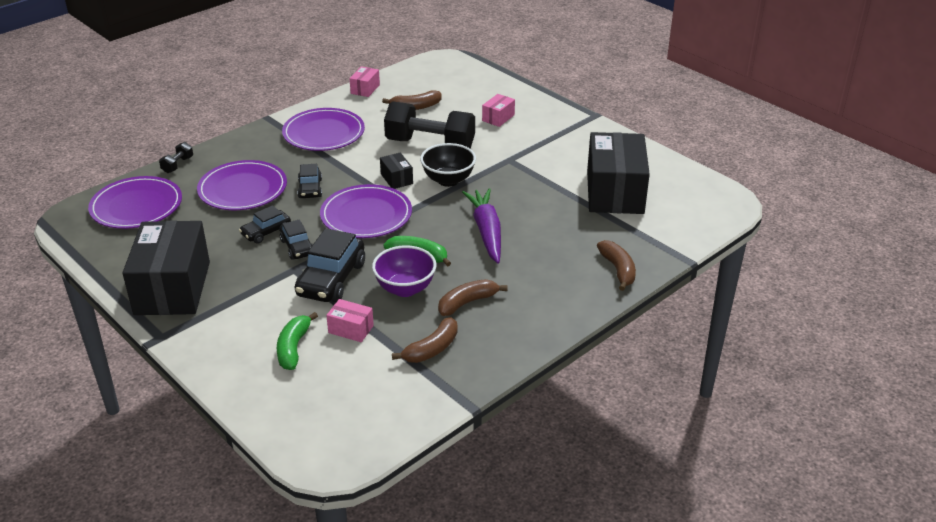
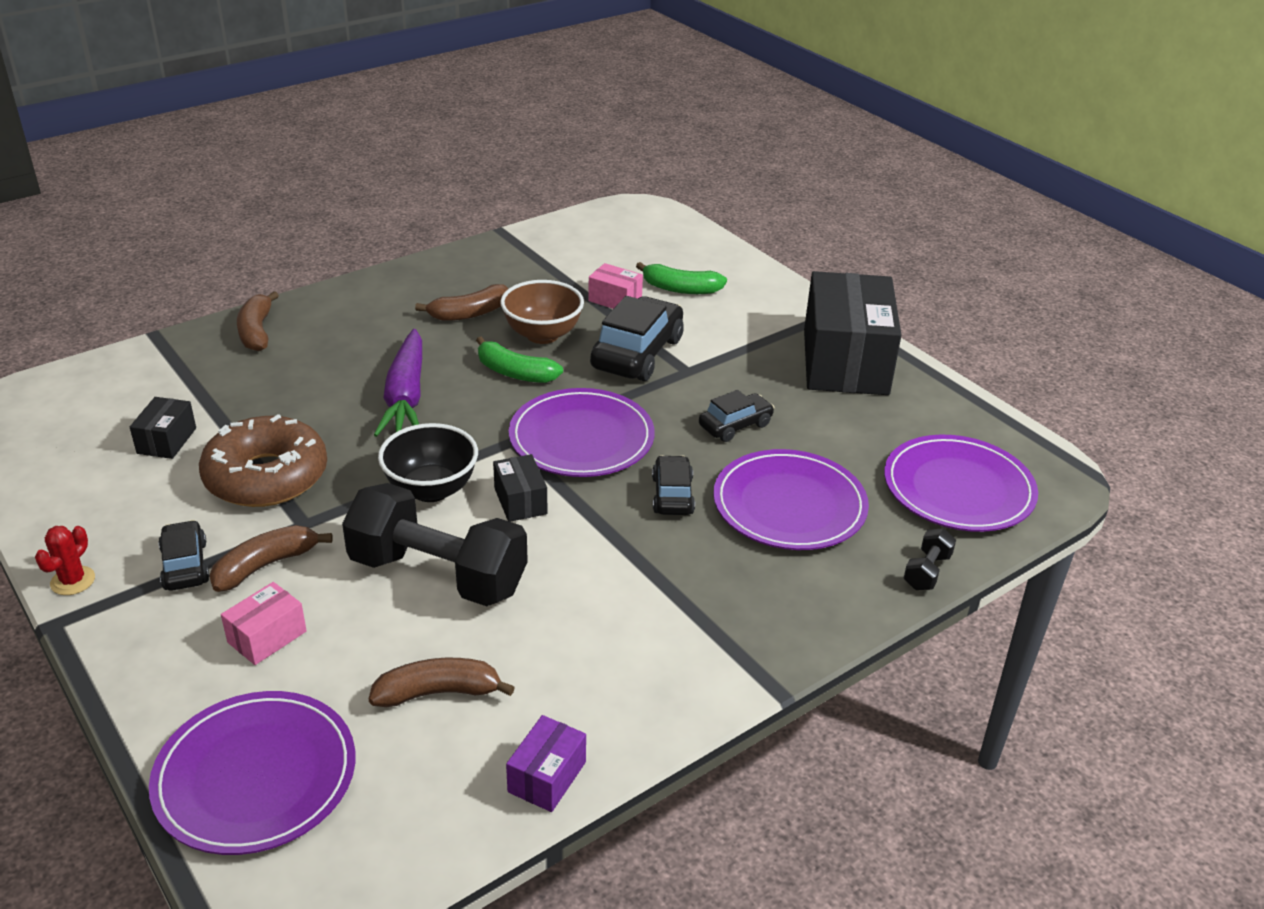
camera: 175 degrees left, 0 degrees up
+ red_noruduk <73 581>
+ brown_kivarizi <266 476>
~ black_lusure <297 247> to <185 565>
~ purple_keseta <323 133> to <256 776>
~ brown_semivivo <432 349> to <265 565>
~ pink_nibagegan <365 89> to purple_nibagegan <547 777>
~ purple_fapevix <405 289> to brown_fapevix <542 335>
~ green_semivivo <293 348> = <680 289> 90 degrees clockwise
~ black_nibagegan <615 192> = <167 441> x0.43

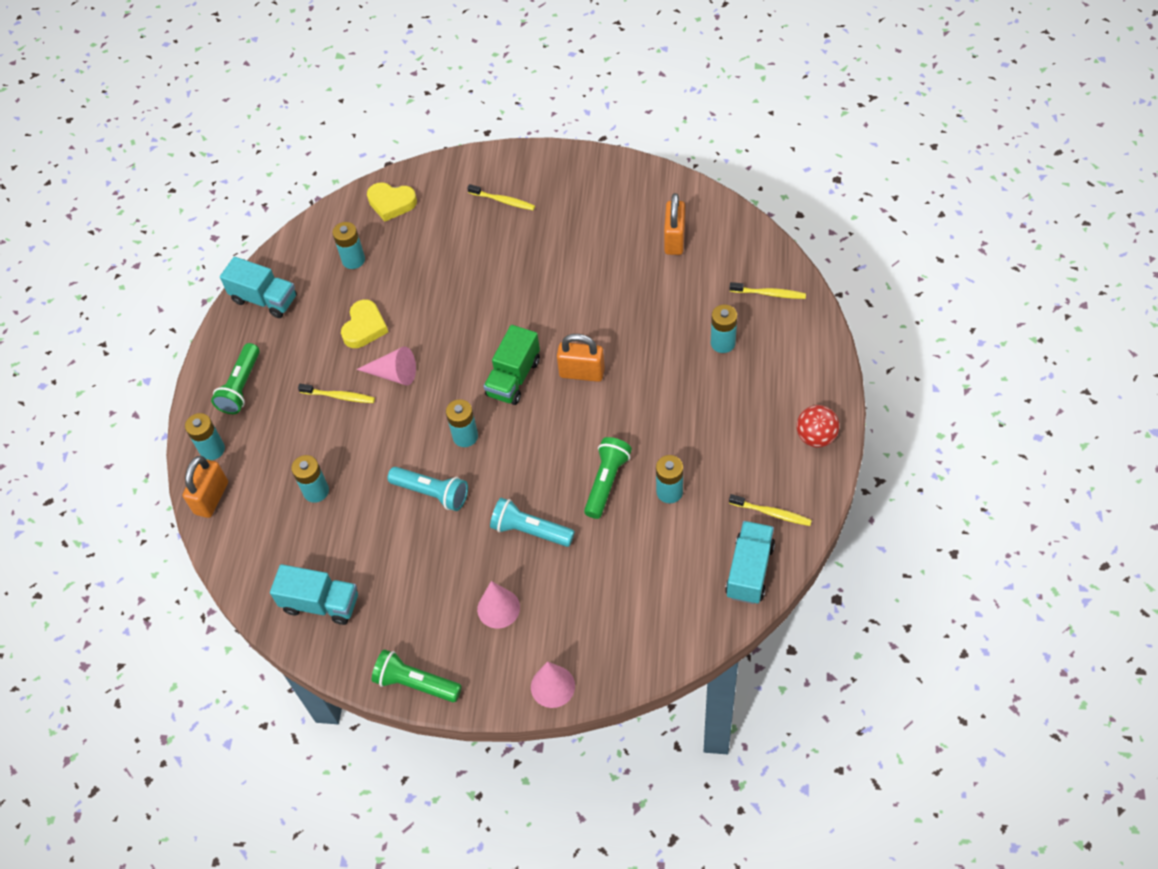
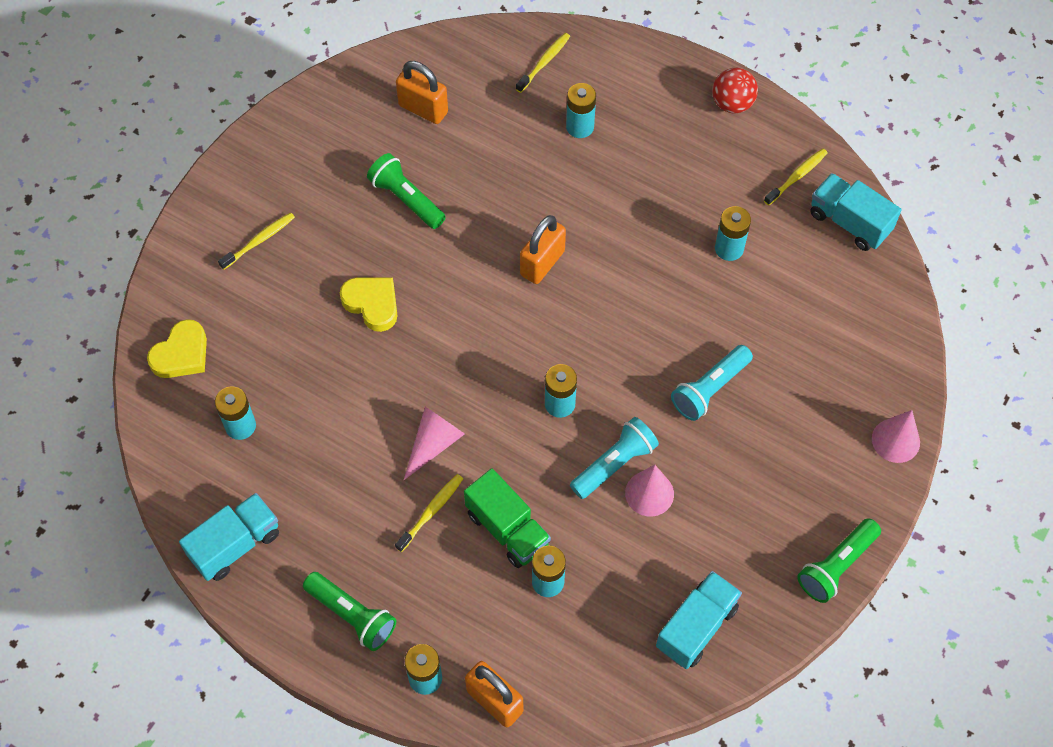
camera: 70 degrees left, 5 degrees up
~ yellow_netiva <364 327> to <372 304>
~ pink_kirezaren <498 608> to <649 493>
~ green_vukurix <513 378> to <507 529>
~ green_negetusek <606 482> to <406 199>

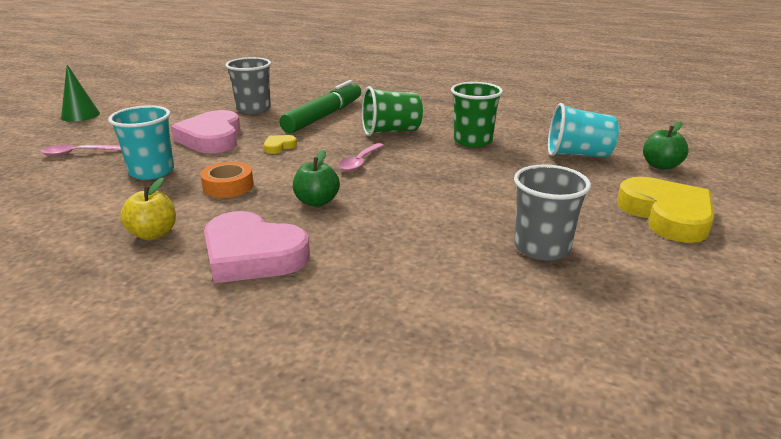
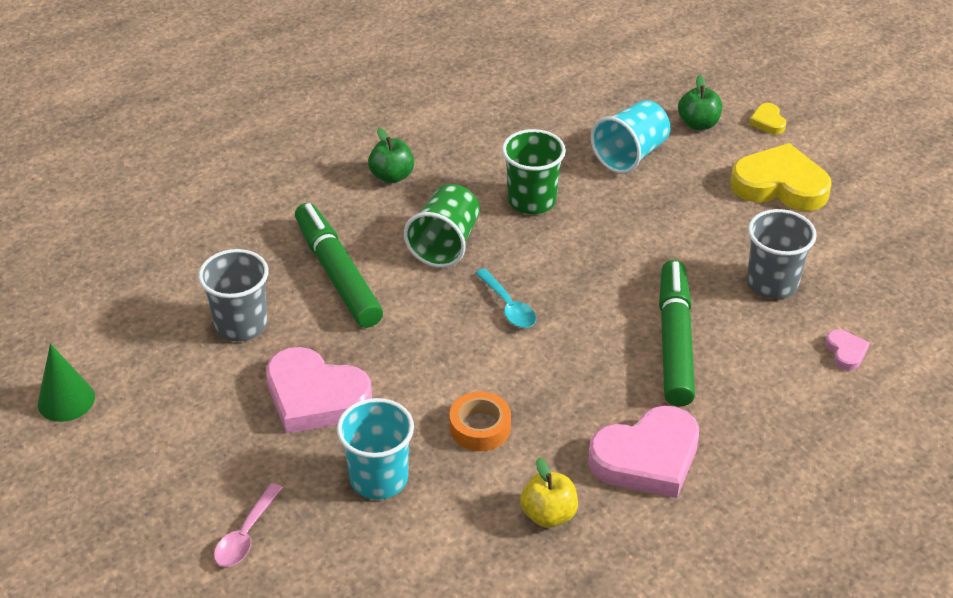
camera: 55 degrees left, 15 degrees up
+ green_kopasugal <675 341>
+ pink_netiva <846 352>
~ green_kirezaren <80 115> to <66 400>
~ yellow_netiva <279 146> to <768 121>
~ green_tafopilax <317 202> to <392 176>
~ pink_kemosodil <360 162> to turquoise_kemosodil <508 306>

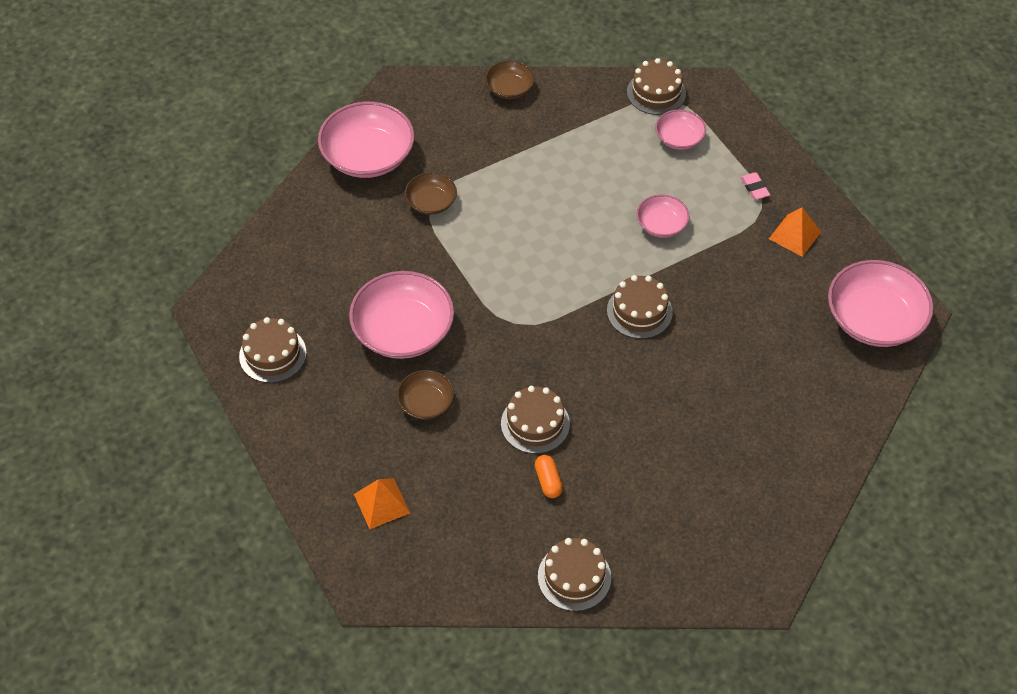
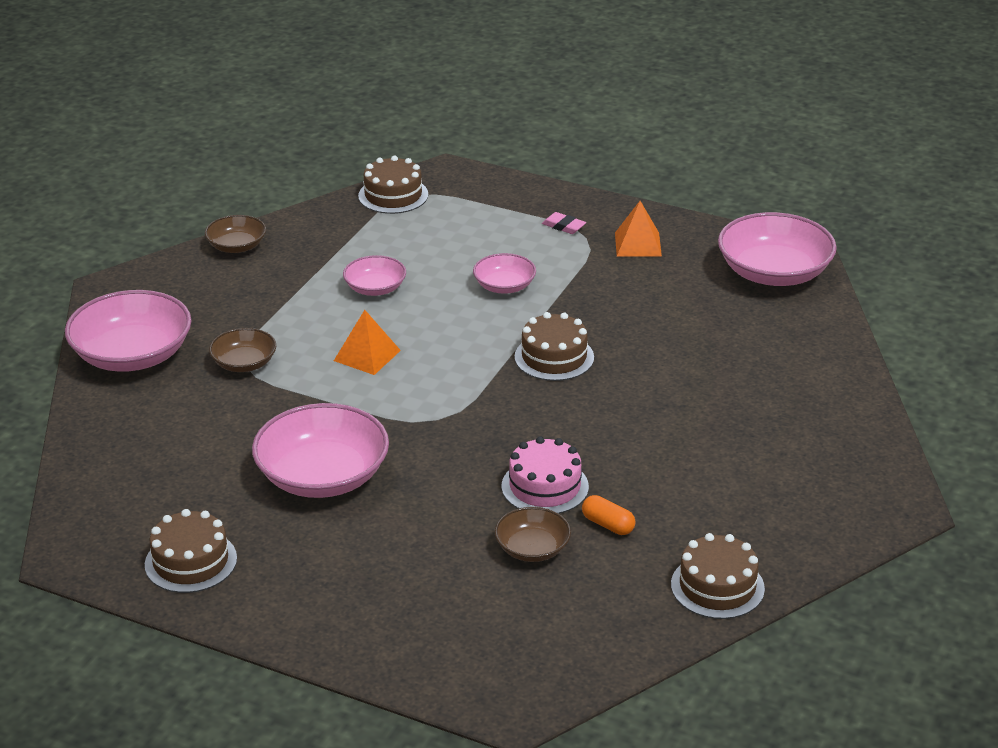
camera: 35 degrees left, 20 degrees down
~ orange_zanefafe <381 503> to <367 355>
~ brown_fapevix <426 403> to <532 548>
~ pink_fapevix <679 138> to <375 288>
~ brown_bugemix <535 423> to pink_bugemix <545 486>

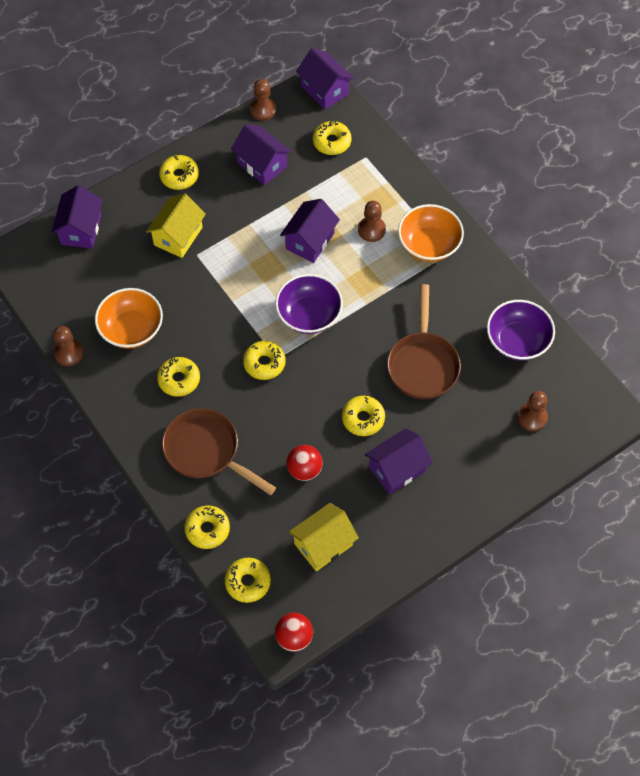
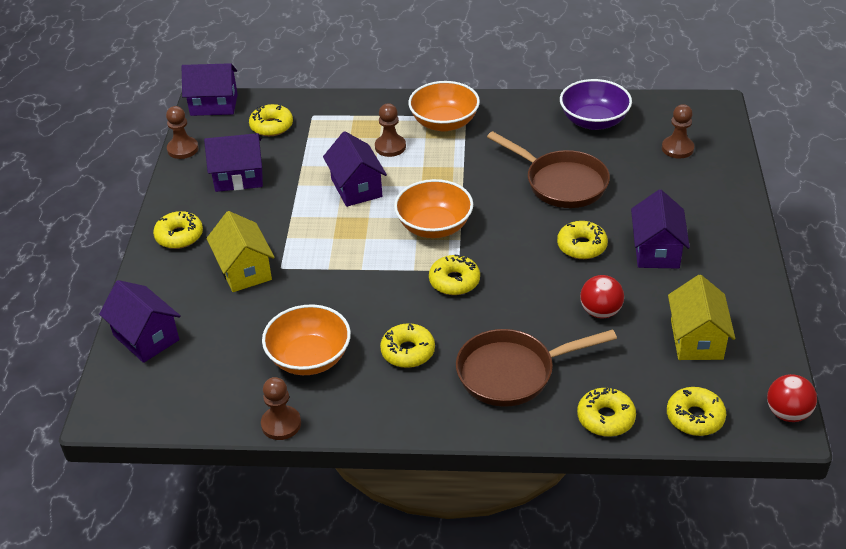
camera: 50 degrees left, 20 degrees down
~ purple_fapevix <309 315> to orange_fapevix <434 226>

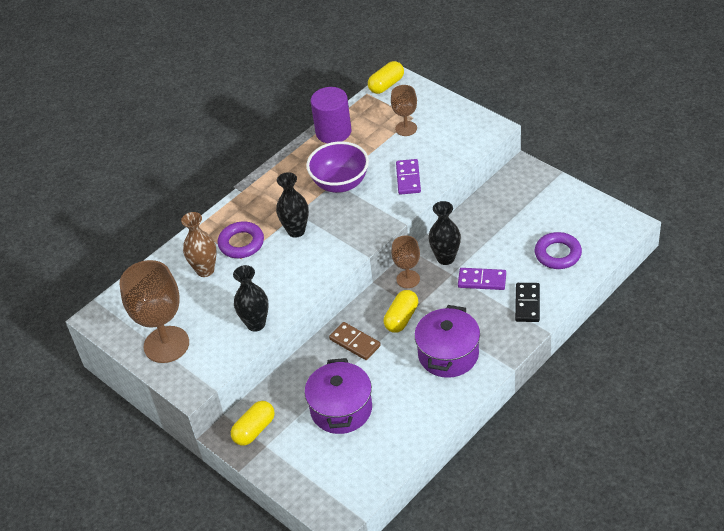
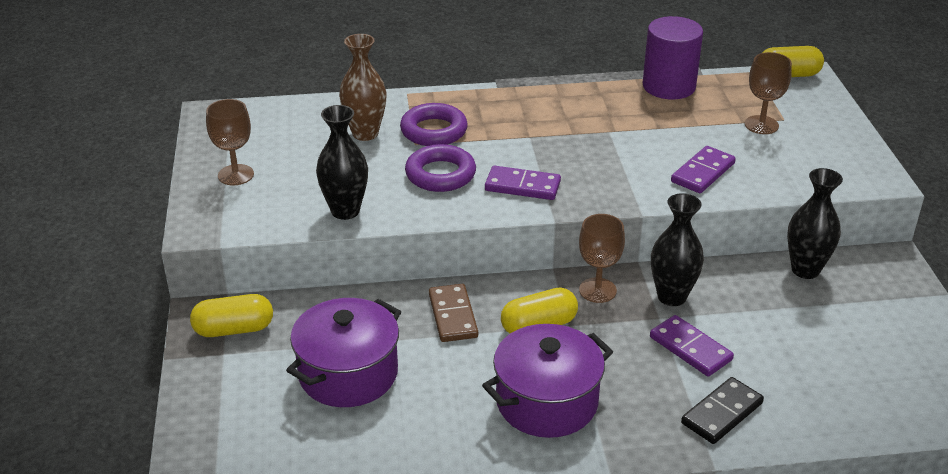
camera: 35 degrees right, 10 degrees down
- purple_fapevix <340 183>
+ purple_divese <522 186>
~ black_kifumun <296 231> to <805 270>
~ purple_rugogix <558 254> to <440 174>
~ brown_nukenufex <166 344> = <235 175> x0.55

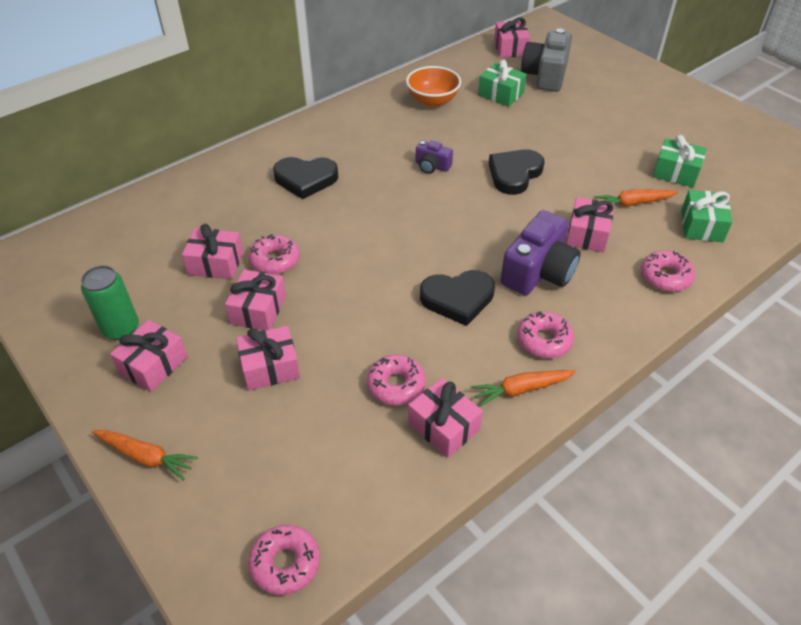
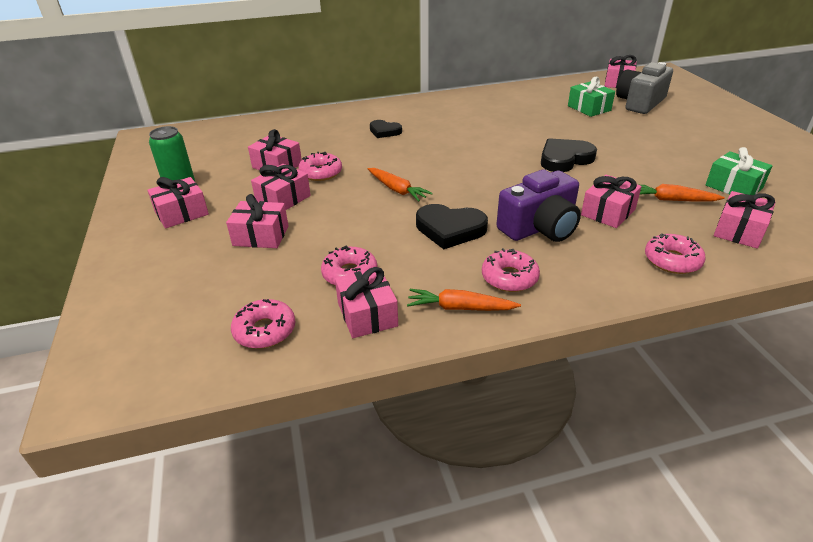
camera: 25 degrees right, 10 degrees down
- orange_fapevix <432 101>
- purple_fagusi <432 166>
~ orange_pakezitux <146 457> to <397 190>
~ pink_kivarizi <285 563> to <265 330>
~ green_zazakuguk <701 226> to pink_zazakuguk <739 231>
~ black_netiva <305 179> = <384 131> x0.63

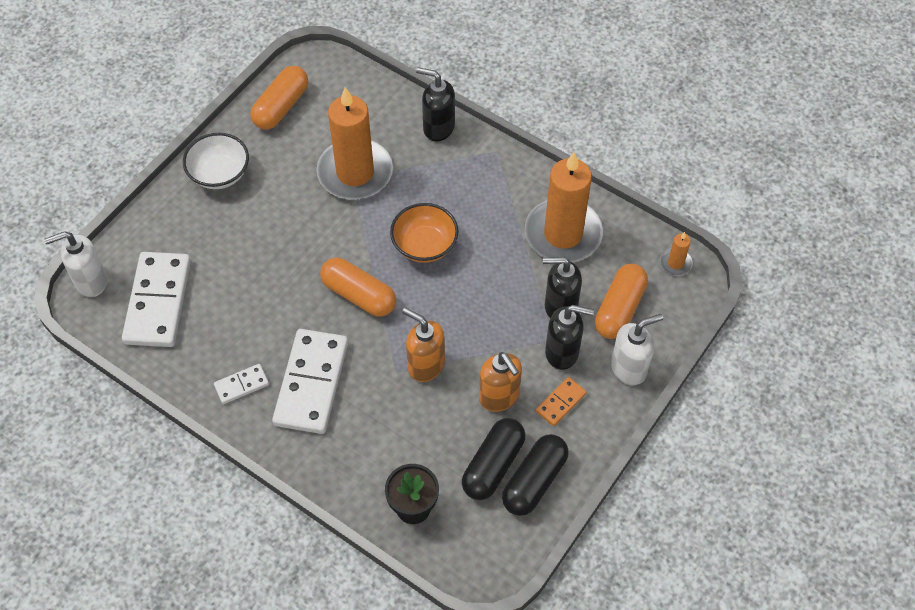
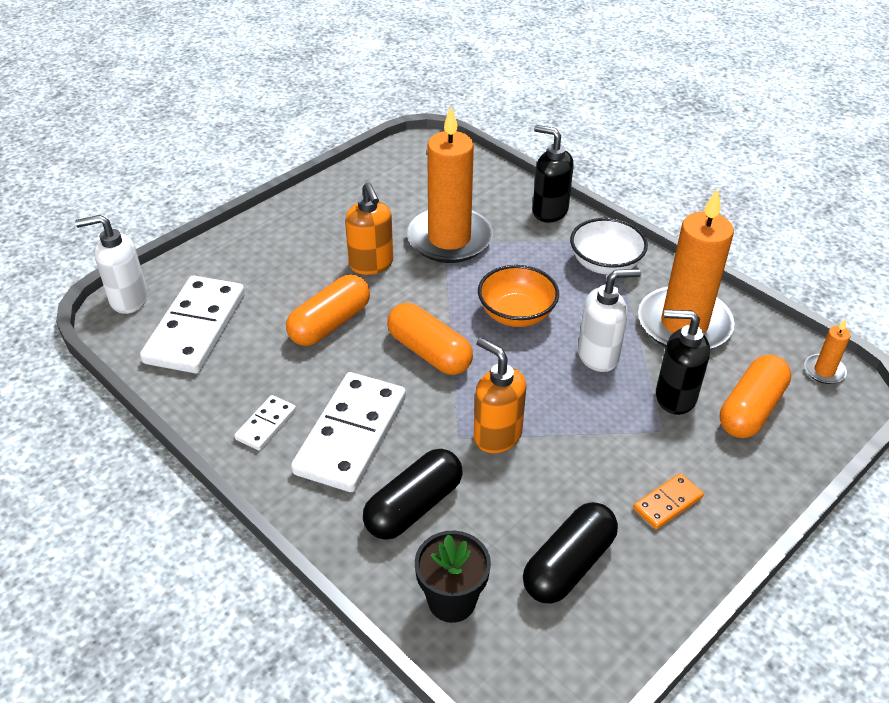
camera: 10 degrees right, 15 degrees down
- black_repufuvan <562 352>
~ white_fapevix <219 174> to <605 264>
~ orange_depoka <281 107> to <330 323>
~ orange_repufuvan <499 396> to <371 264>
~ black_depoka <534 481> to <414 507>
~ white_repufuvan <629 368> to <598 356>
~ white_divese <241 385> = <266 424> 45 degrees counterclockwise

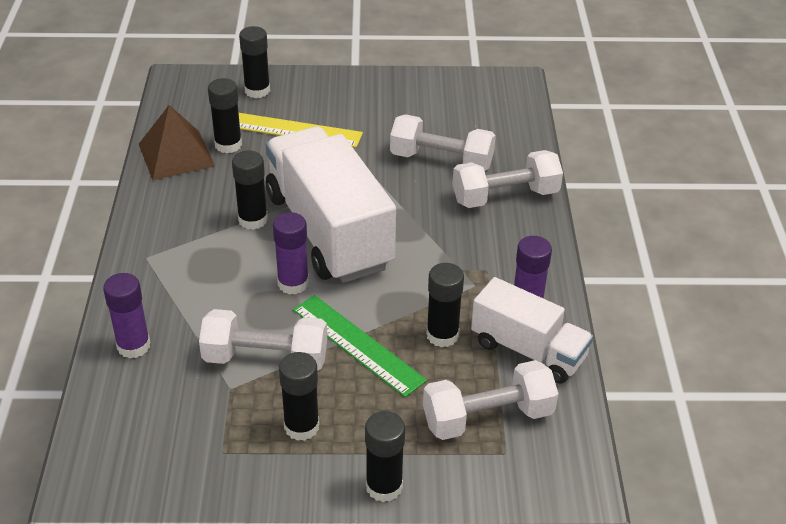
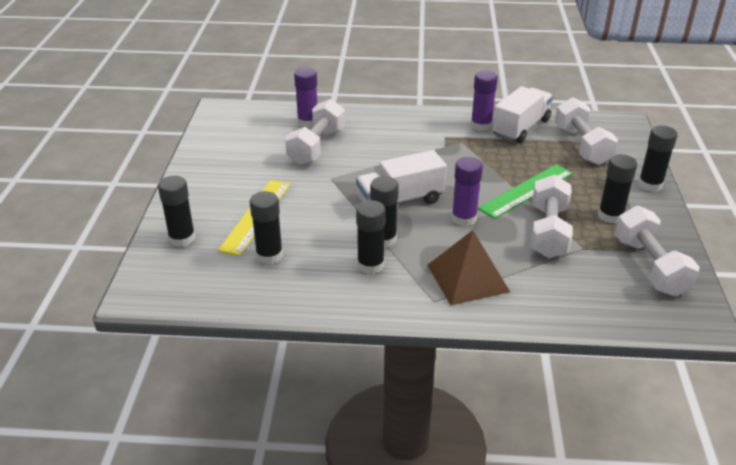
camera: 85 degrees left, 5 degrees down
~ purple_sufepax <133 346> to <308 122>
~ brown_zanefafe <176 154> to <467 278>
~ black_sufepax <442 335> to <370 265>
~ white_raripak <505 196> to <650 266>
~ white_vukurix <329 231> = <400 200> x0.58

